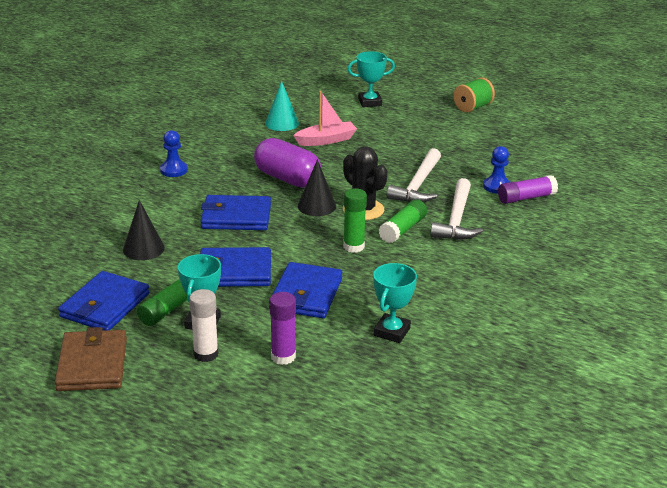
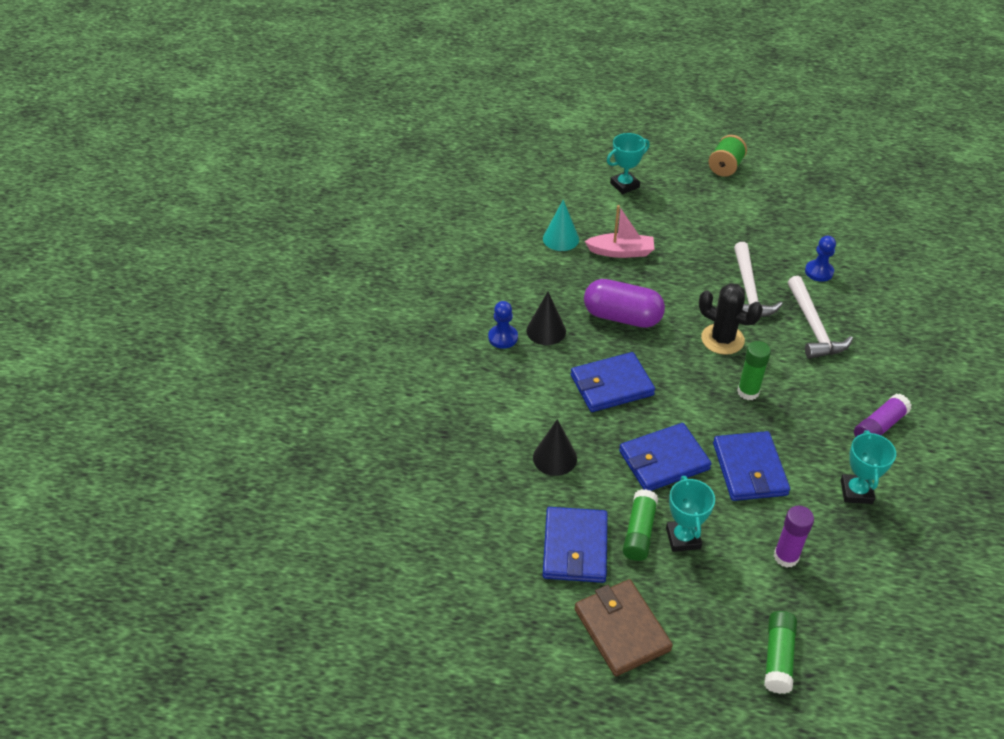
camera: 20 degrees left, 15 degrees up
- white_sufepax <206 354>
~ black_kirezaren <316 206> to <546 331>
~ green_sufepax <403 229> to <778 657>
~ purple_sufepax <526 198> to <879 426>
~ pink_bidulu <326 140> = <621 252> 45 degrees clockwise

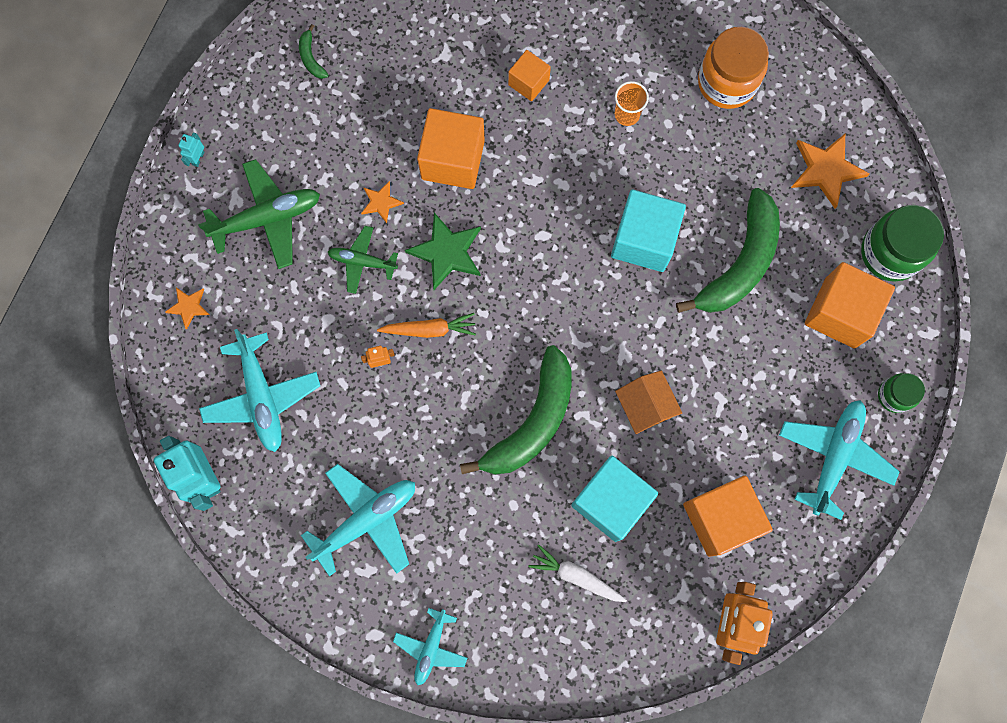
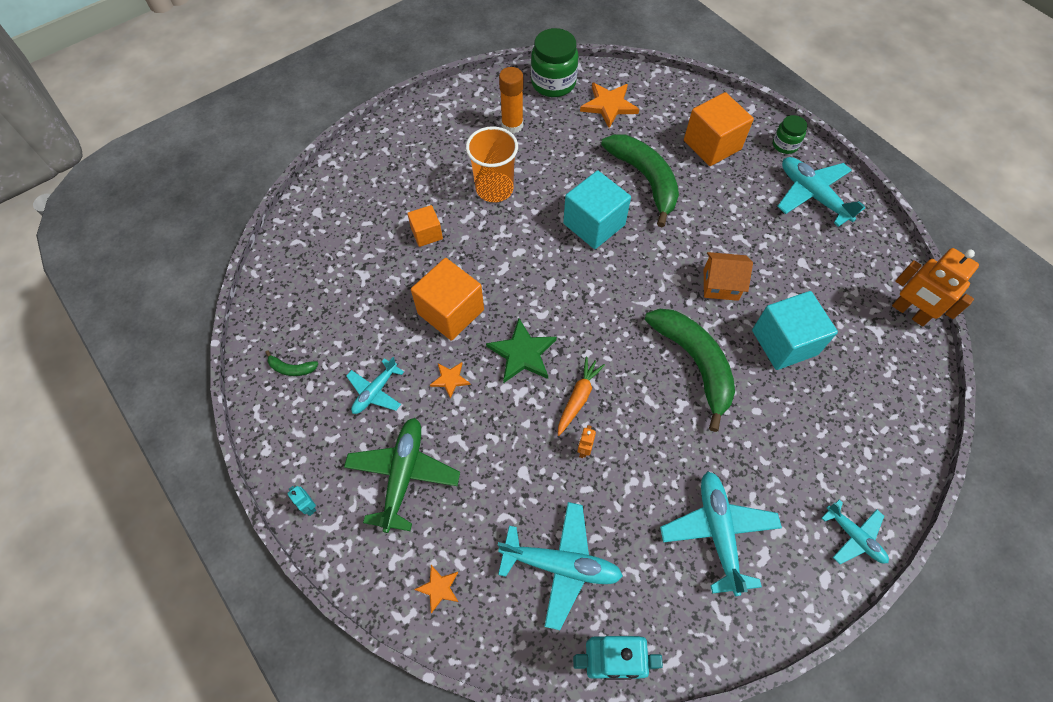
camera: 60 degrees left, 15 degrees down
- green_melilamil <362 262>
- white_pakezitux <576 576>
- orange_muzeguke <720 518>
+ turquoise_melilamil <375 391>
~ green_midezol <890 253> to <553 83>
~ orange_midezol <727 82> to orange_sufepax <512 125>
~ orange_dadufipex <627 114> = <494 189> x1.82

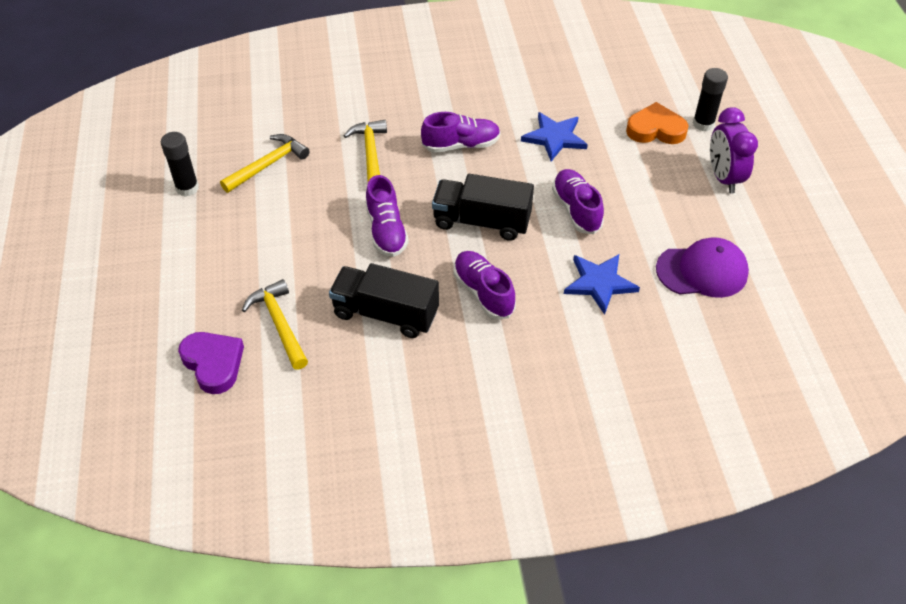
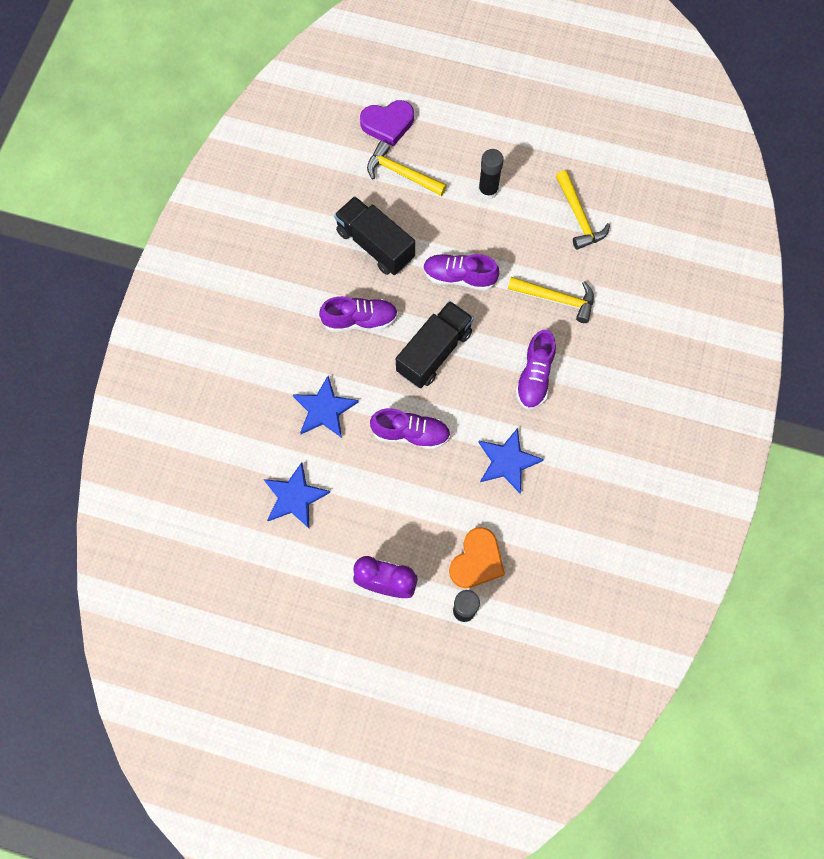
camera: 115 degrees right, 20 degrees up
~ black_sufepax <187 188> to <488 190>
~ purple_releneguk <702 271> to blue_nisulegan <294 497>
~ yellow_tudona <279 324> = <402 174> 150 degrees counterclockwise
~ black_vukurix <385 313> = <375 245> 90 degrees counterclockwise

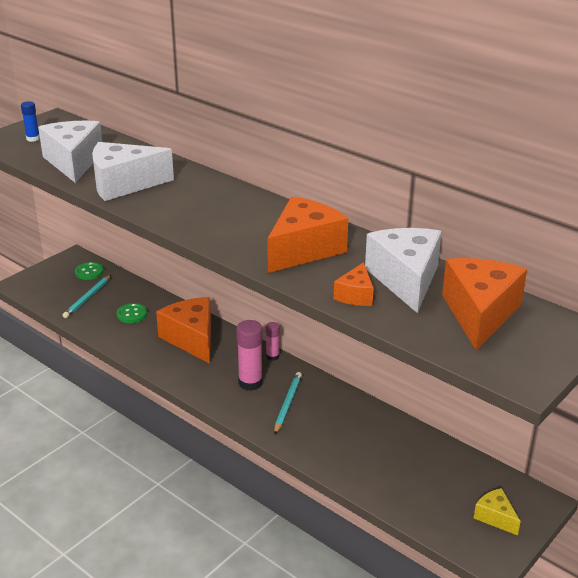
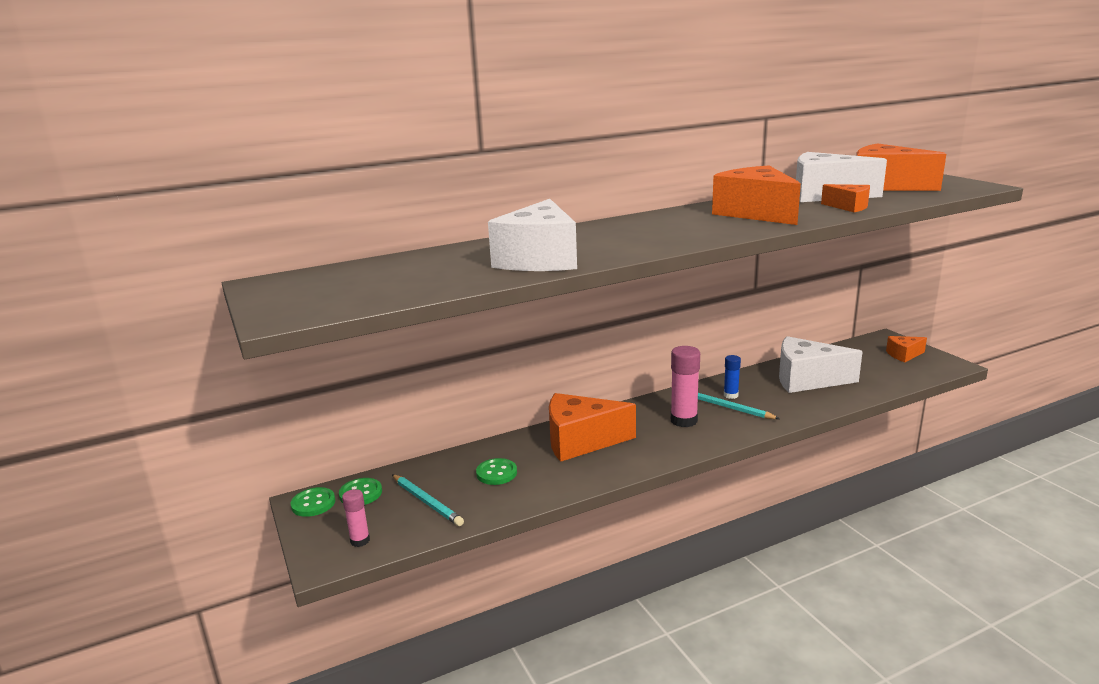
camera: 65 degrees left, 10 degrees down
+ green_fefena <313 503>
~ blue_sufepax <33 139> to <731 395>
~ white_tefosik <74 162> to <807 379>
~ pink_sufepax <272 356> to <360 540>
~ yellow_tefosik <495 517> to orange_tefosik <903 355>

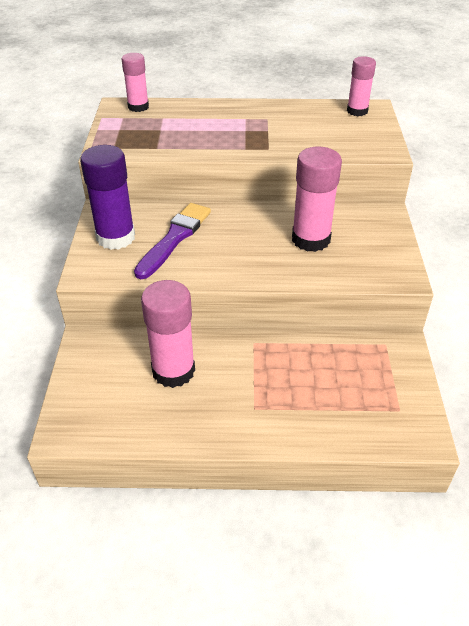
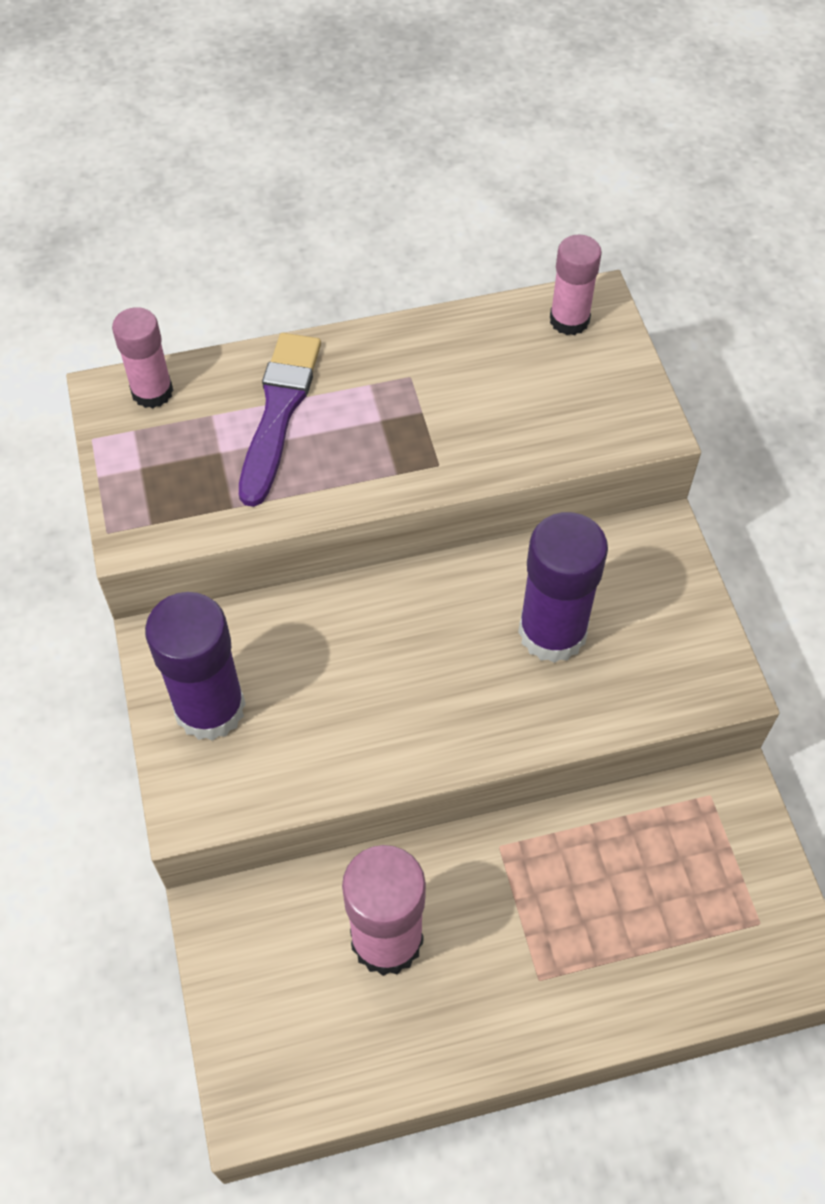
camera: 15 degrees left, 15 degrees up
~ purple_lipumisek <174 239> to <278 412>
~ pink_sufepax <311 239> to purple_sufepax <552 632>

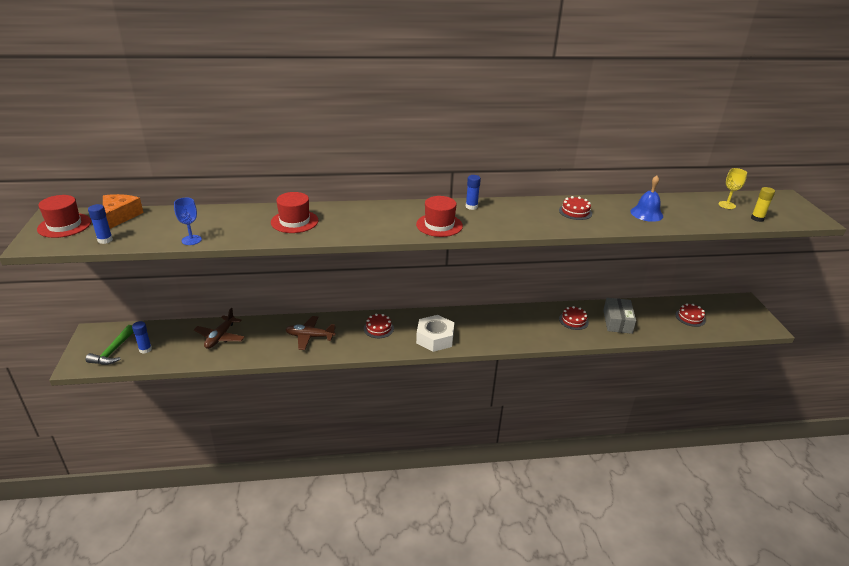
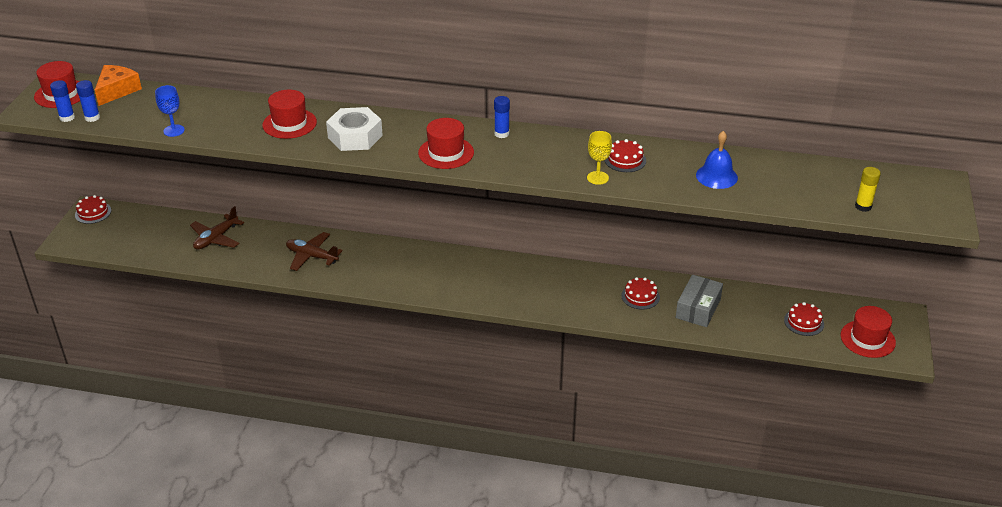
camera: 20 degrees right, 5 degrees up
- green_tudona <113 351>
+ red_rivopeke <867 339>
~ blue_sufepax <145 349> to <67 118>
~ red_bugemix <378 328> to <93 212>
~ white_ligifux <435 338> to <355 136>
~ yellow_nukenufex <727 205> to <597 178>

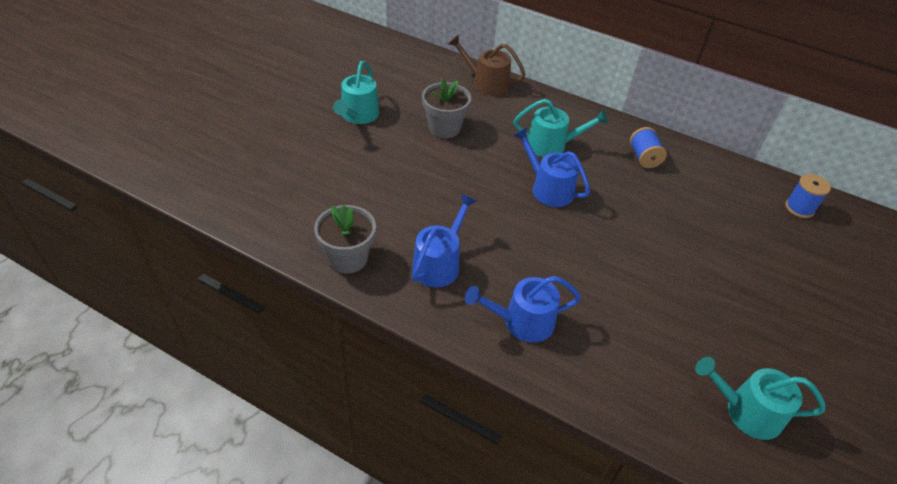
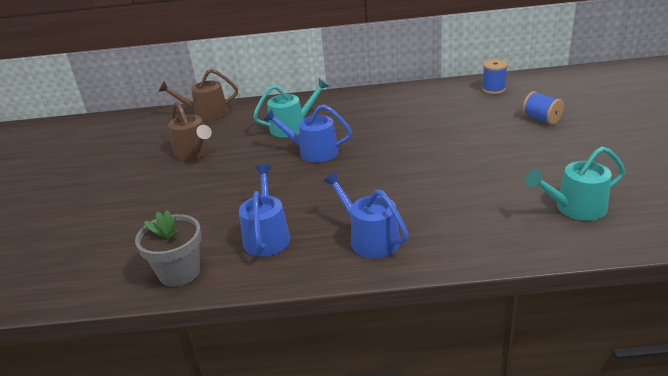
camera: 25 degrees left, 15 degrees down
- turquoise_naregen <358 115>
~ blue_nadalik <644 157> to <541 119>
~ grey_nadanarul <444 128> to brown_naregen <194 152>
~ blue_naregen <522 322> = <370 239> 90 degrees clockwise

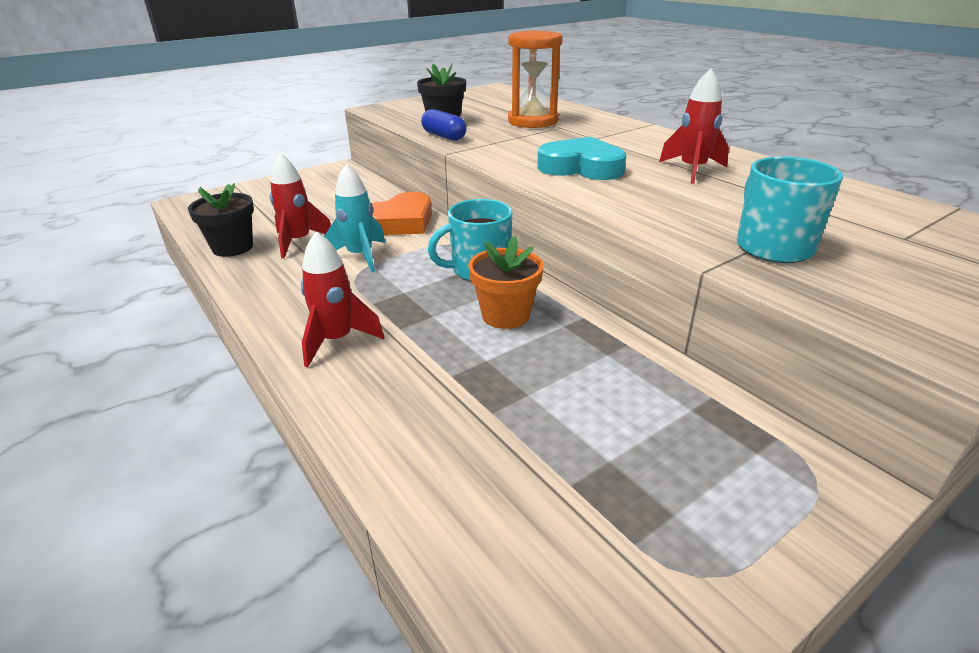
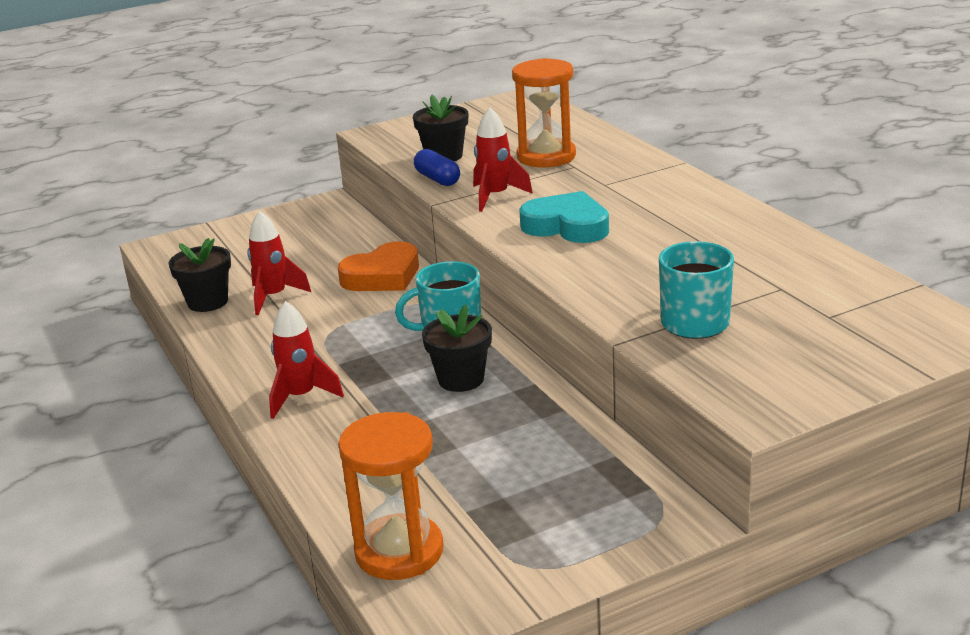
camera: 10 degrees right, 5 degrees down
- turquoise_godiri <360 256>
+ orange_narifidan <399 551>
~ red_godiri <692 170> to <496 196>
~ orange_nadanarul <505 315> to black_nadanarul <461 379>

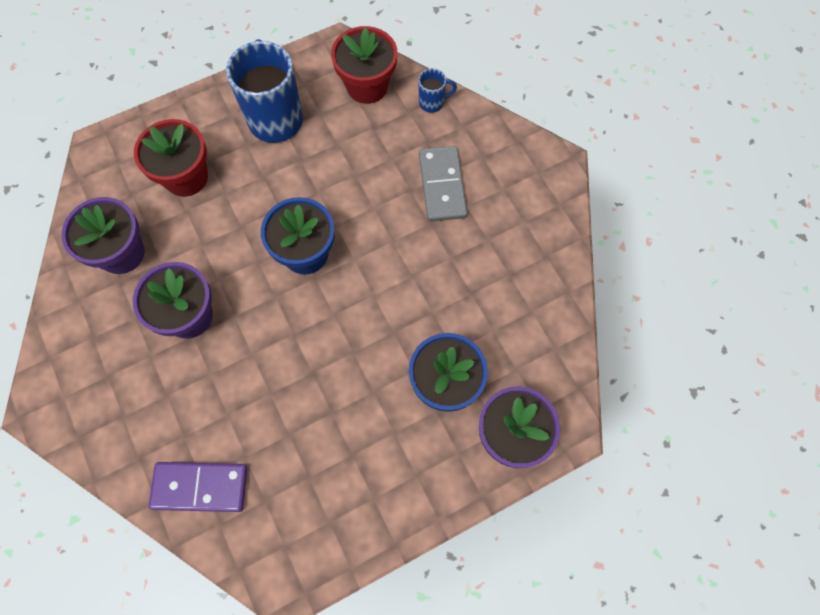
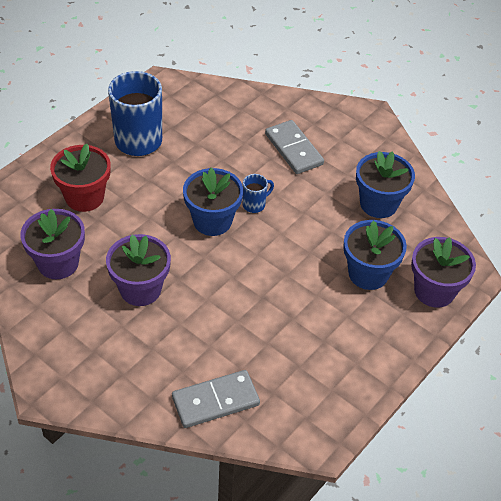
camera: 25 degrees left, 20 degrees down
- red_nadanarul <367 86>
+ blue_nadanarul <378 204>
~ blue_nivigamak <432 102> to <254 204>
~ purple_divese <200 487> to grey_divese <215 401>

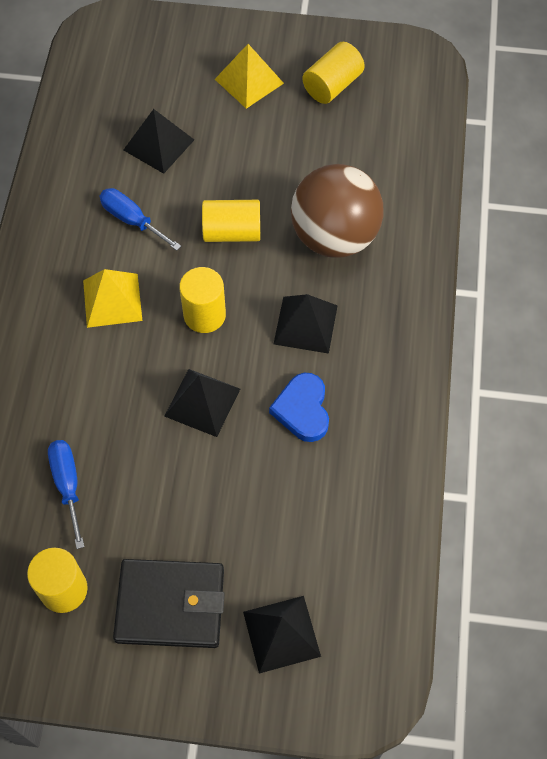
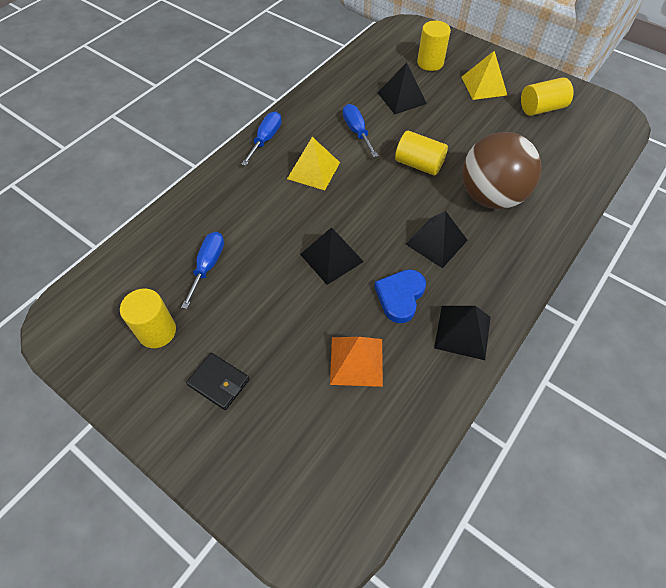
camera: 30 degrees right, 5 degrees down
+ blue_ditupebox <266 139>
+ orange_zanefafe <356 361>
~ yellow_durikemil <204 315> to <430 63>
~ black_zanefafe <281 634> to <462 332>
~ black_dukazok <170 605> = <219 382> x0.57

